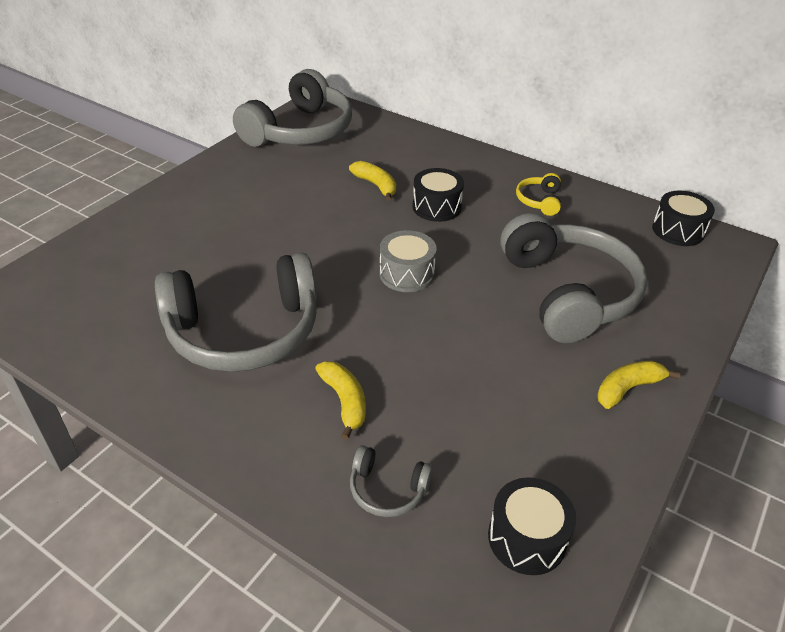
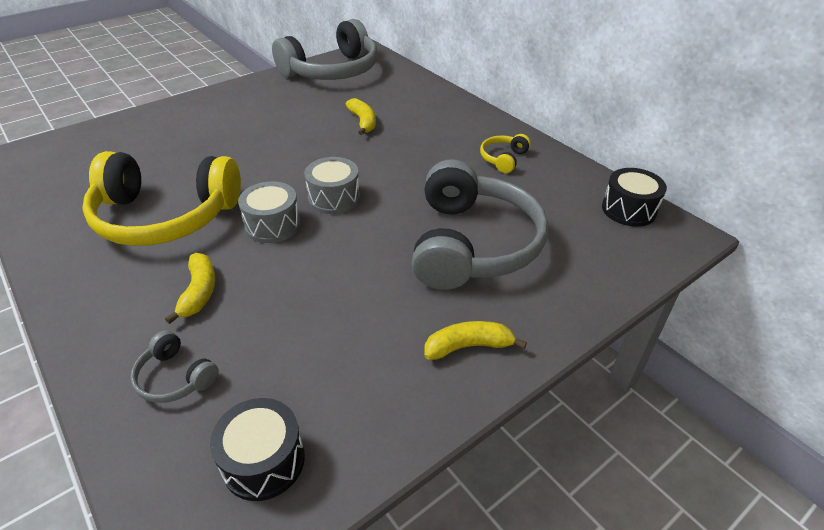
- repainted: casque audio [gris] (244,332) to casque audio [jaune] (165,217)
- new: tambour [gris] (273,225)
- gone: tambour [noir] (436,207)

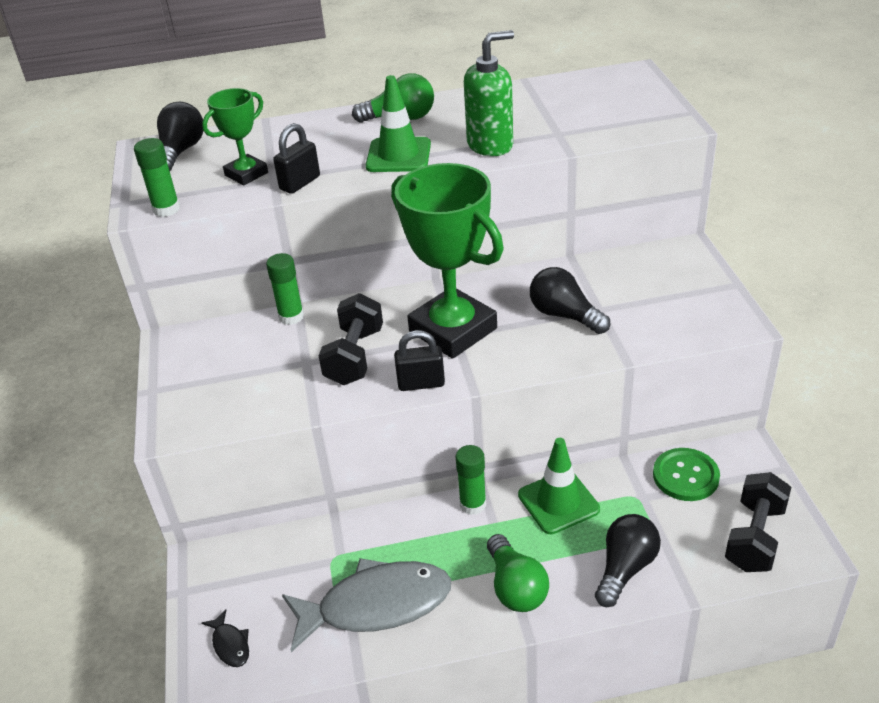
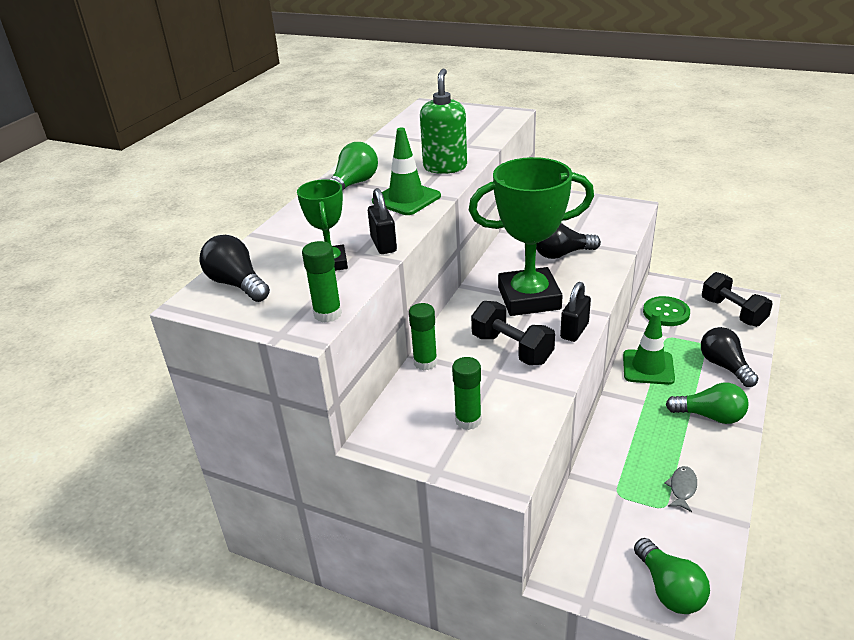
- shifted: bâton de colle [vert] (473,504) to (468,420)
- swapped: poisson [noir] (230,644) to ampoule [vert] (669,589)
- scaled: poisson [gris] (376,605) = (682,488) x0.41

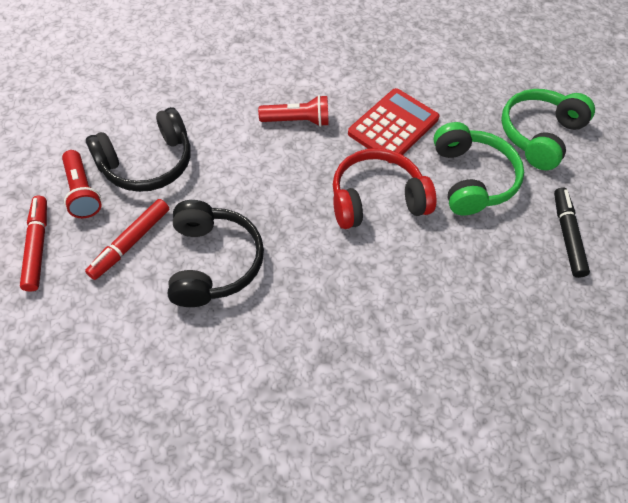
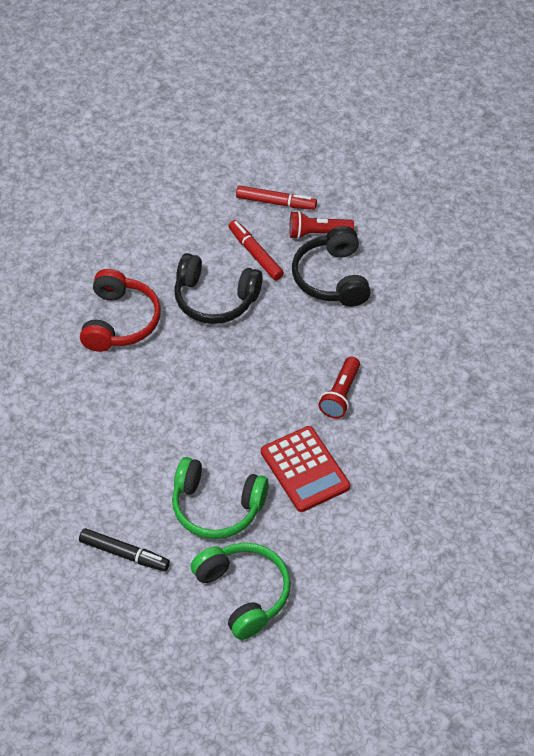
- shifted: casque audio [rouge] (376,199) to (120,321)

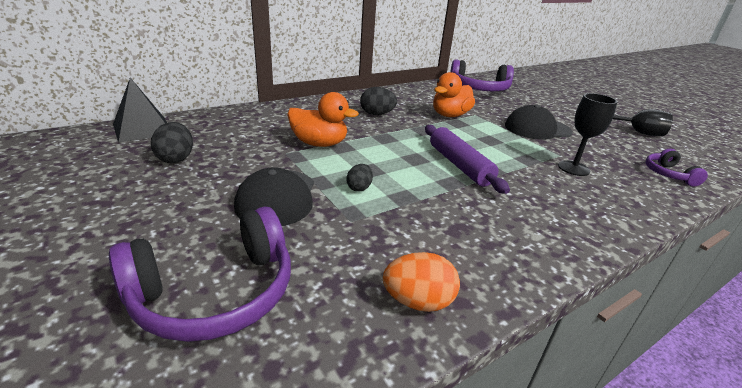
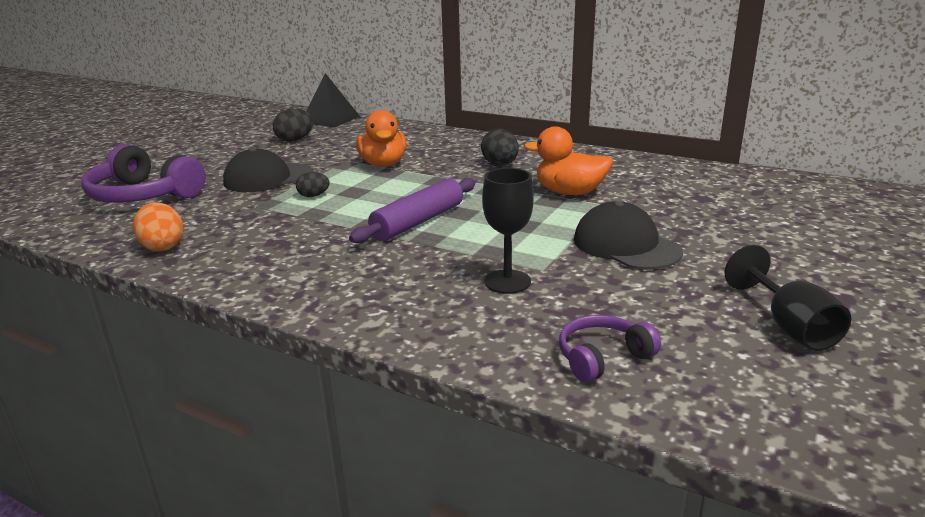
- gone: casque audio [violet] (479,89)

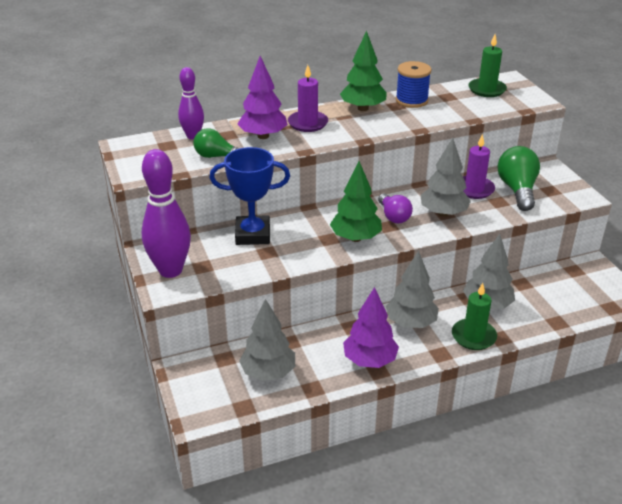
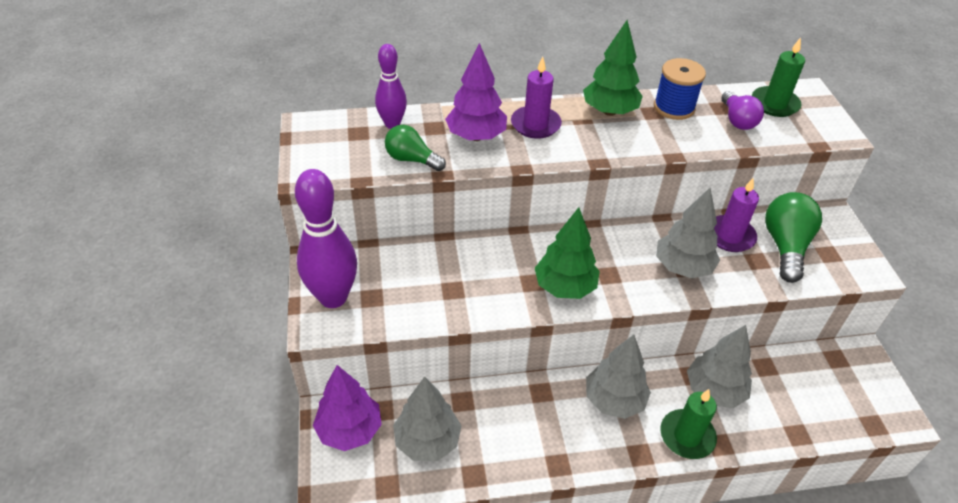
- shifted: arbre [violet] (369,360) to (349,430)
- shifted: ampoule [violet] (393,216) to (737,120)
- gone: trophée [bleu] (253,234)

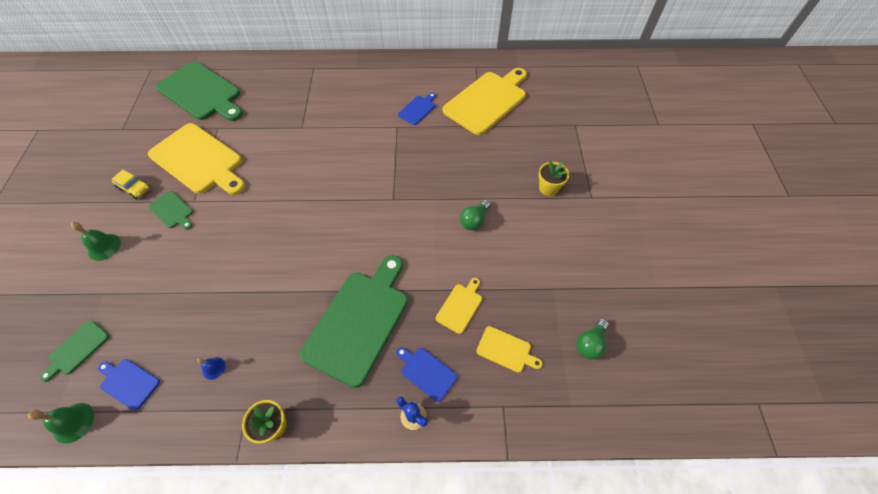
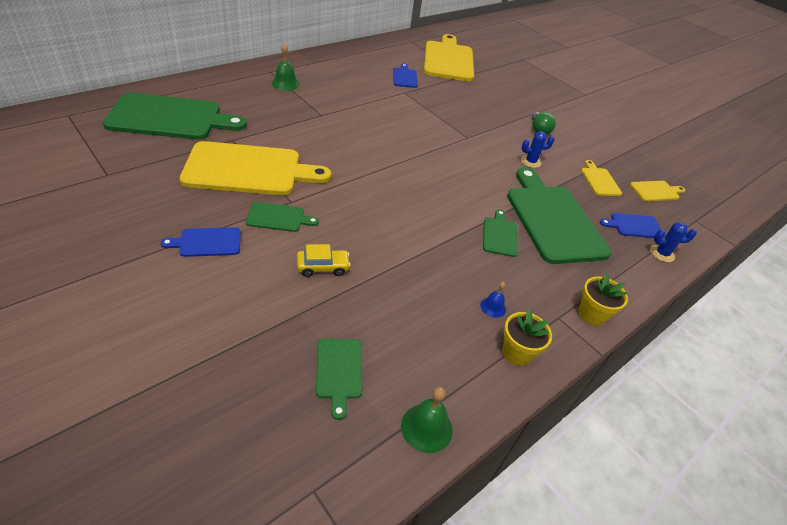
- shifted: planche à découper [bleu] (128,383) to (207,242)
- shifted: cloche [vert] (104,247) to (285,83)
- shifted: voiture [jaune] (135,188) to (322,267)
- new: planche à découper [vert] (499,235)
- shifted: pot de fleurs [jaune] (548,188) to (517,353)
- new: cactus [bleu] (530,162)
- gone: ampoule [vert] (590,343)

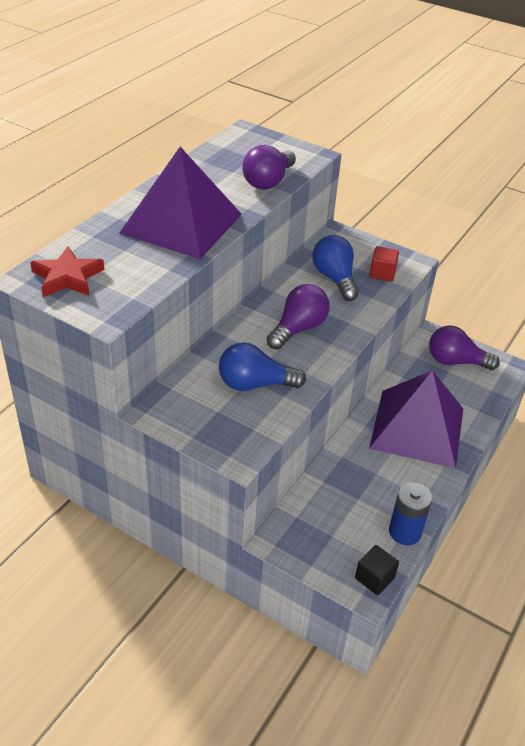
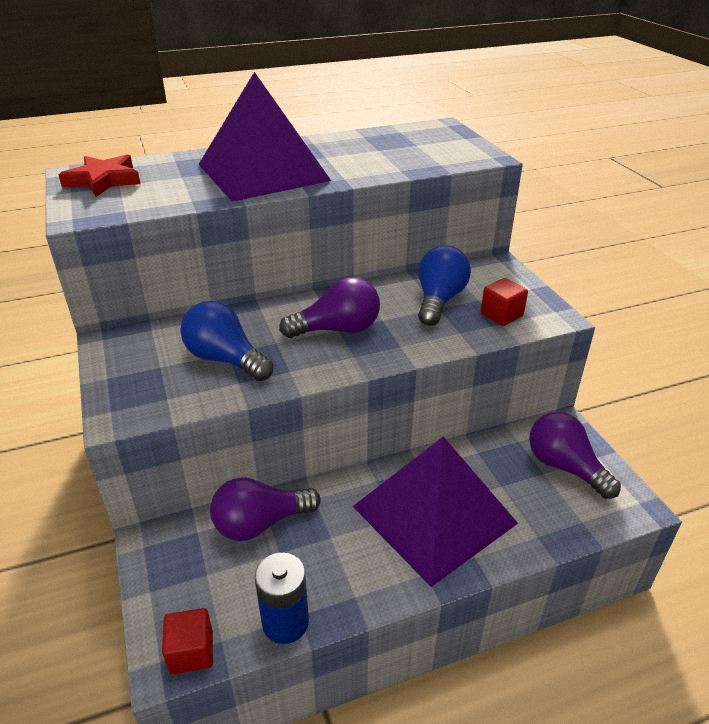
- repainted: cube [noir] (374,578) to cube [rouge] (191,652)
- shifted: ampoule [violet] (268,181) to (260,523)

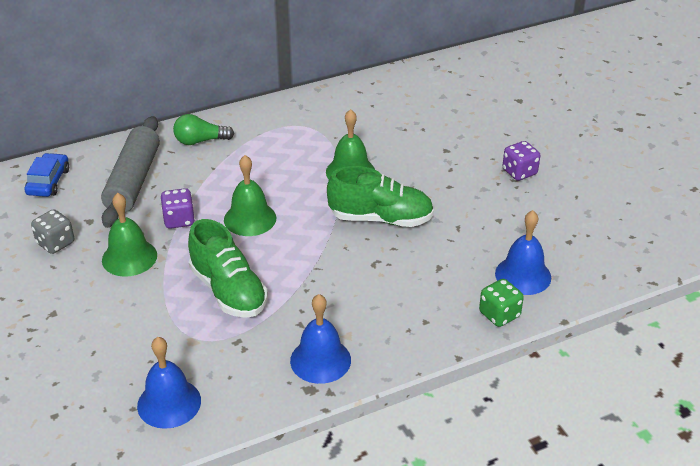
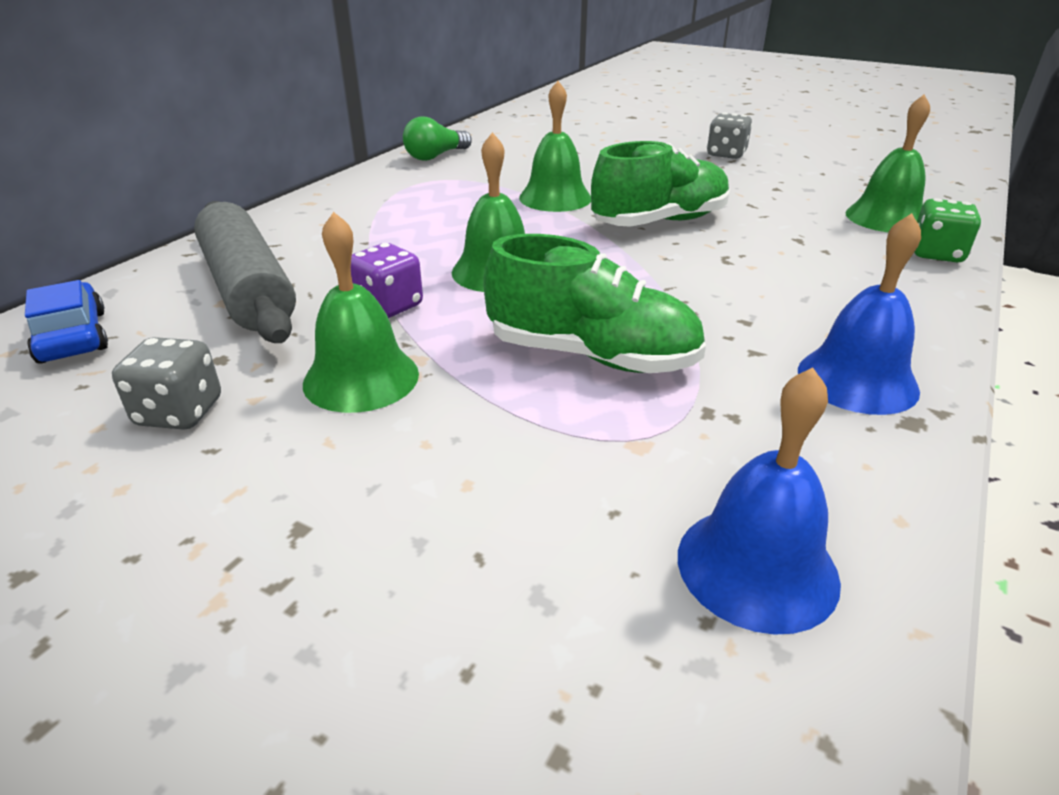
- shifted: ampoule [vert] (200,141) to (435,156)
- repainted: dé [violet] (519,172) to dé [gris] (726,154)
- repainted: cloche [bleu] (523,275) to cloche [vert] (886,218)

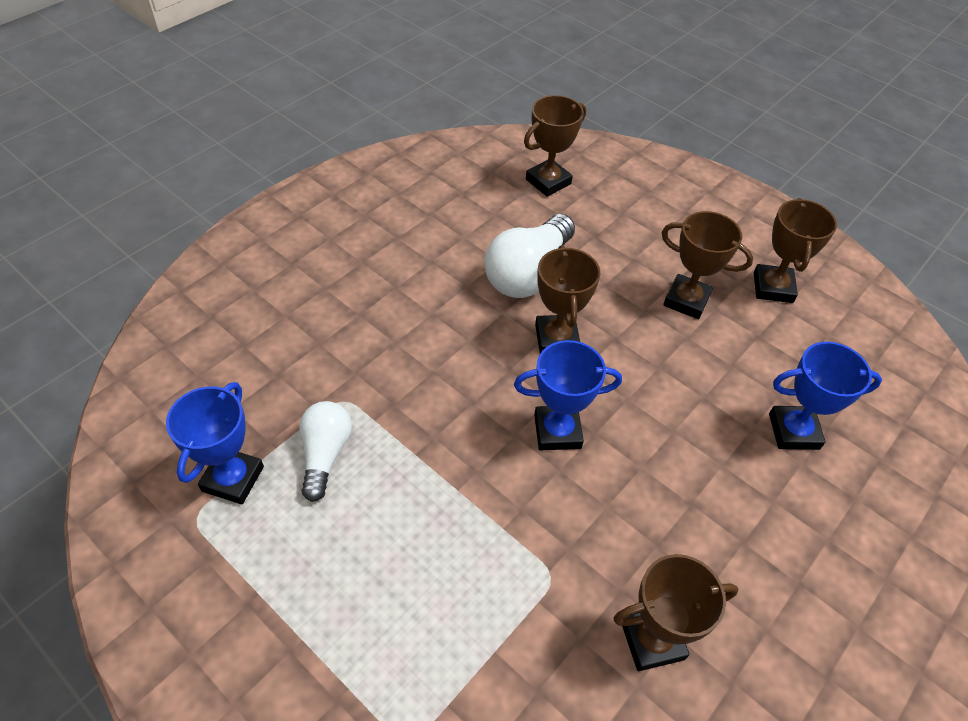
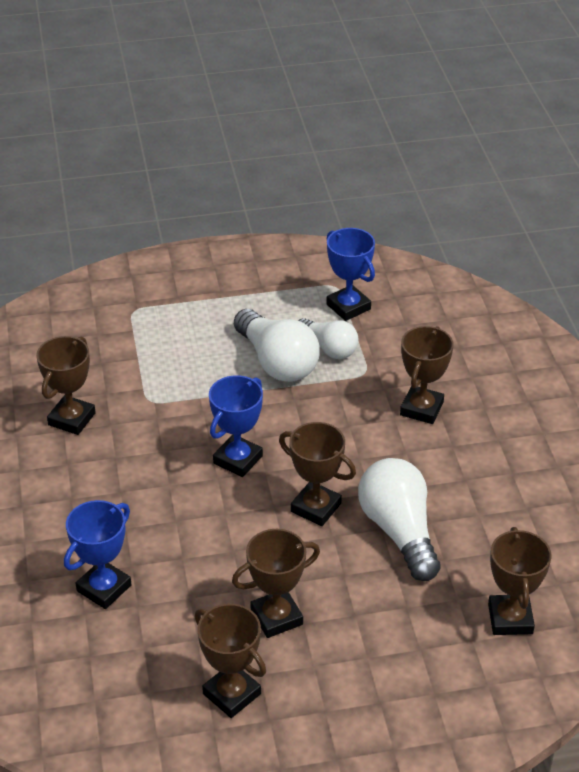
- new: ampoule [blanc] (277,362)
- new: trophée [marron] (421,409)

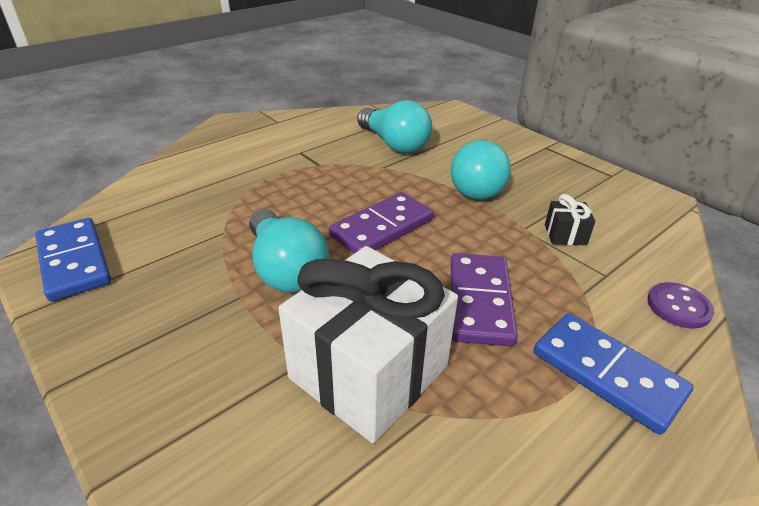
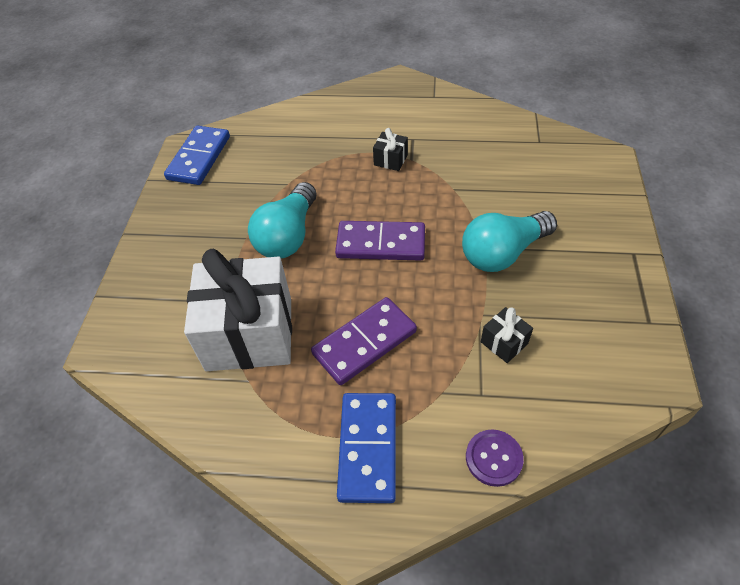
- new: cadeau [noir] (390,160)
- gone: ampoule [turquoise] (394,144)

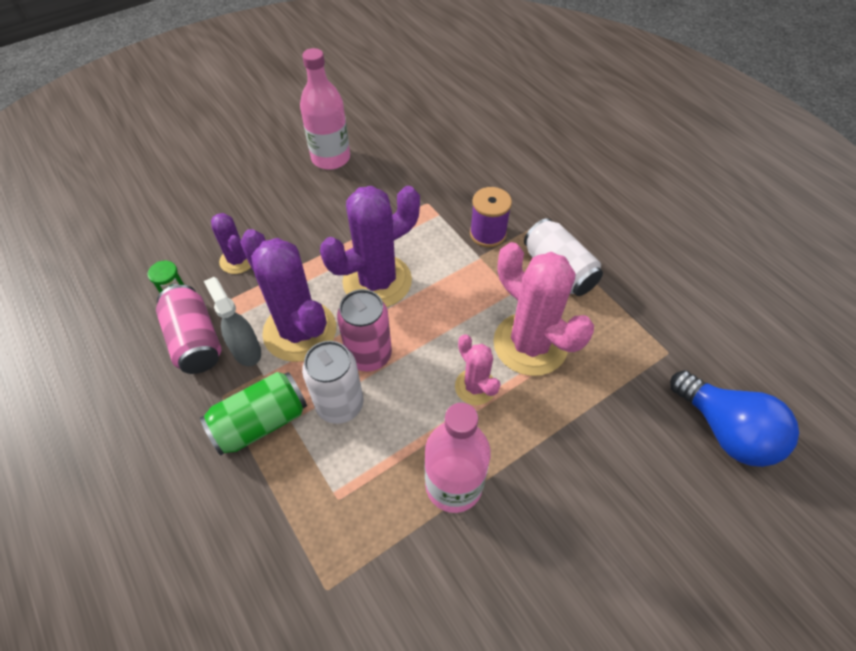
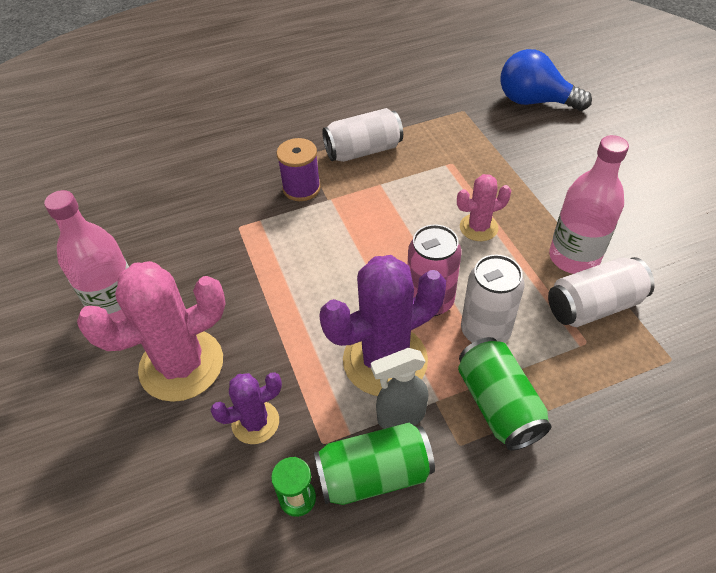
- shifted: cactus [rose] (530,344) to (181,365)
- repainted: canette [rose] (195,341) to canette [vert] (374,475)
- rotated: ampoule [bleu] (725,431) = (534,101) 135 degrees counterclockwise
- new: canette [blanc] (593,306)
- gone: cactus [violet] (377,281)

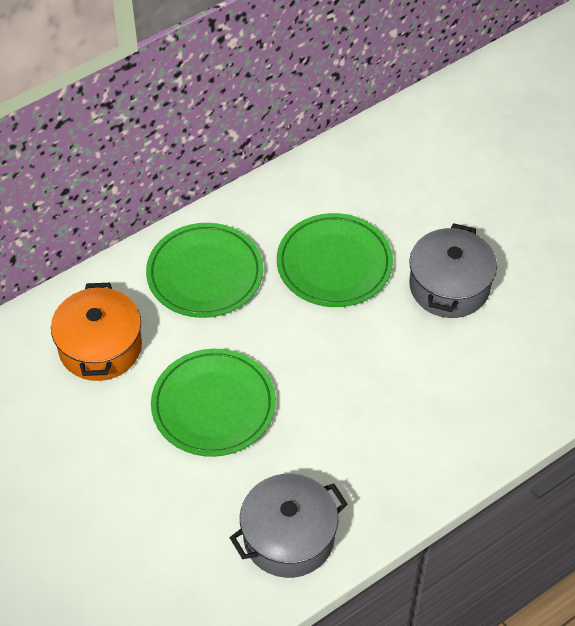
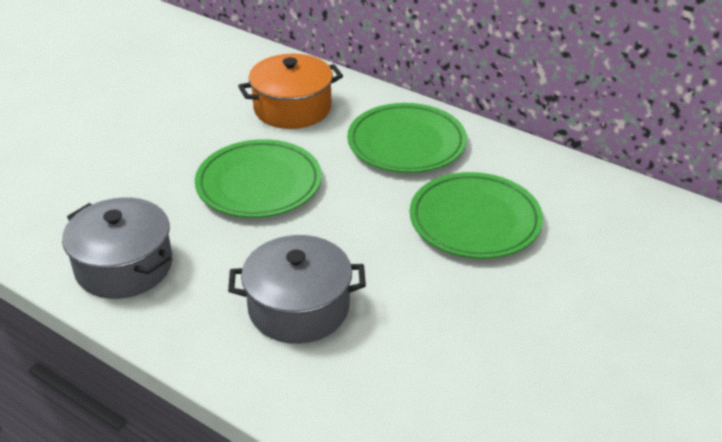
- shifted: marmite [gris] (449,286) to (299,308)

